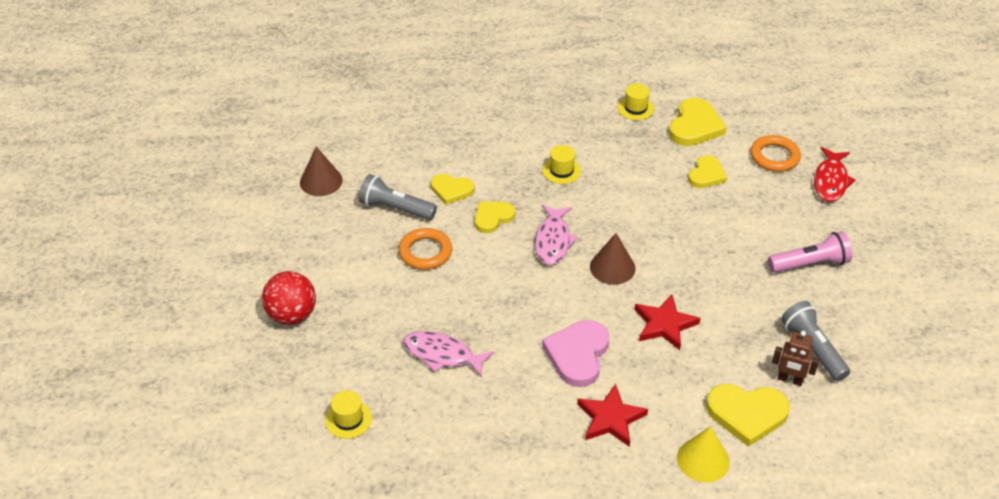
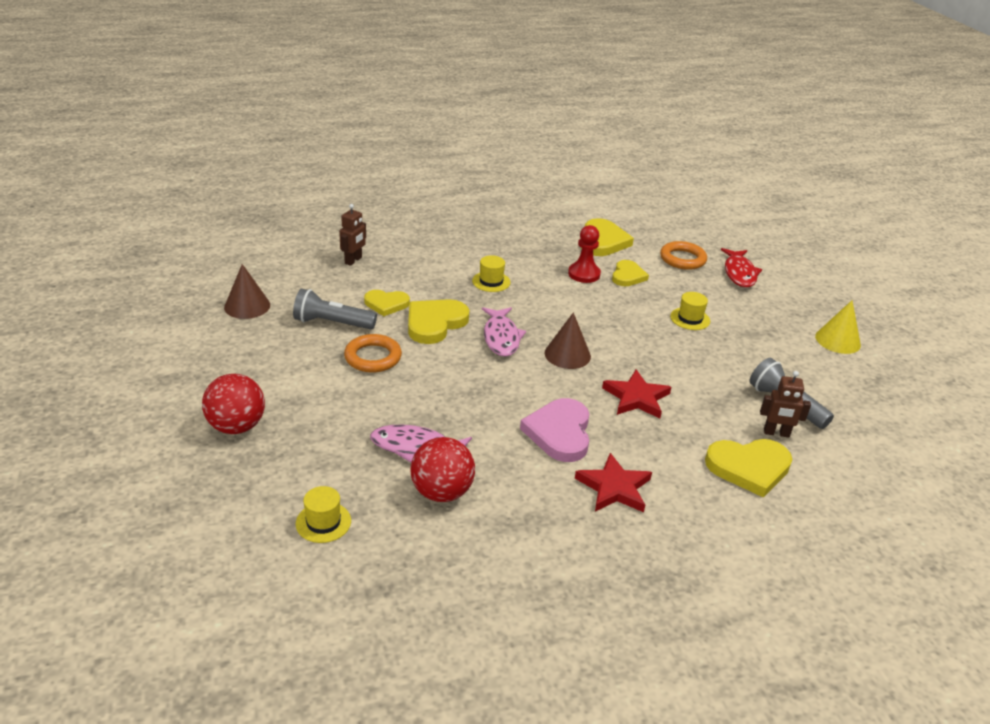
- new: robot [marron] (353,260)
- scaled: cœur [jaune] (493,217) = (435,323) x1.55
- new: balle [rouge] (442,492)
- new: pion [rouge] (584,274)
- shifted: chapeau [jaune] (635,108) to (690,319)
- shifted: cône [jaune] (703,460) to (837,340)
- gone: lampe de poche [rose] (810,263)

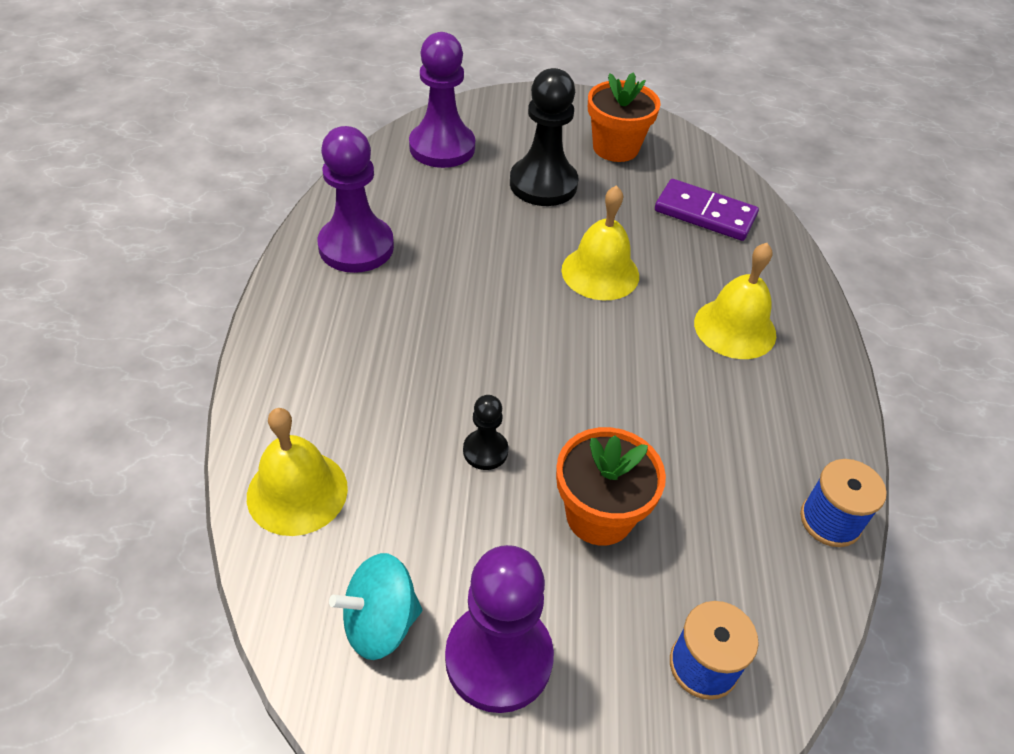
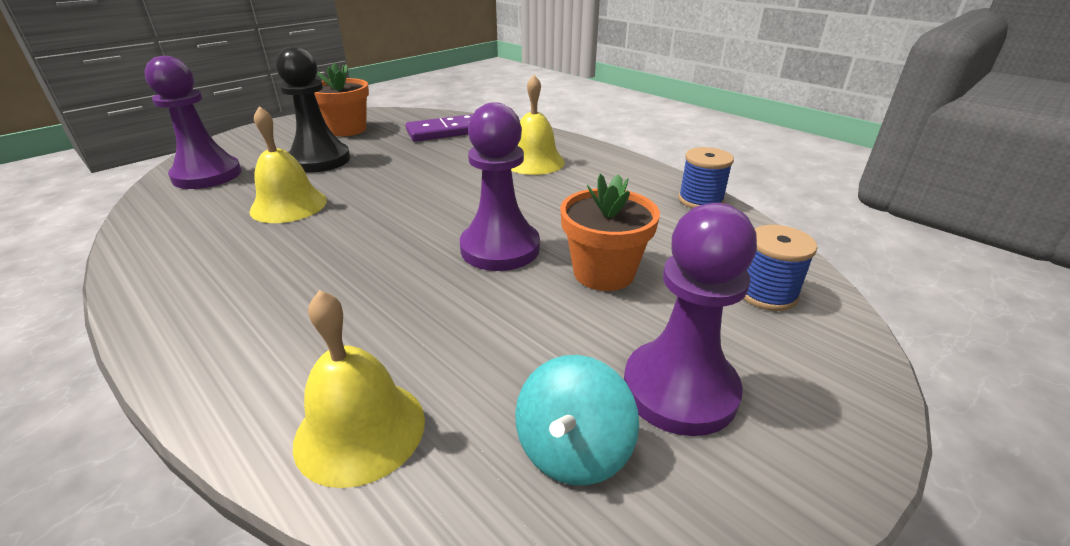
- shifted: cloche [jaune] (600,272) to (289,205)
- shifted: pion [violet] (356,247) to (500,248)
- gone: pion [noir] (485,451)

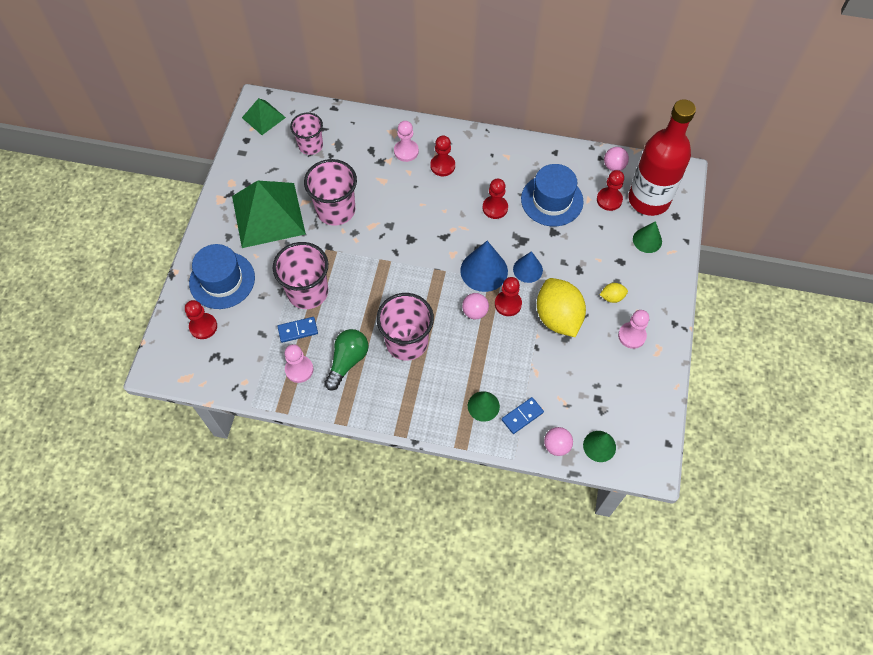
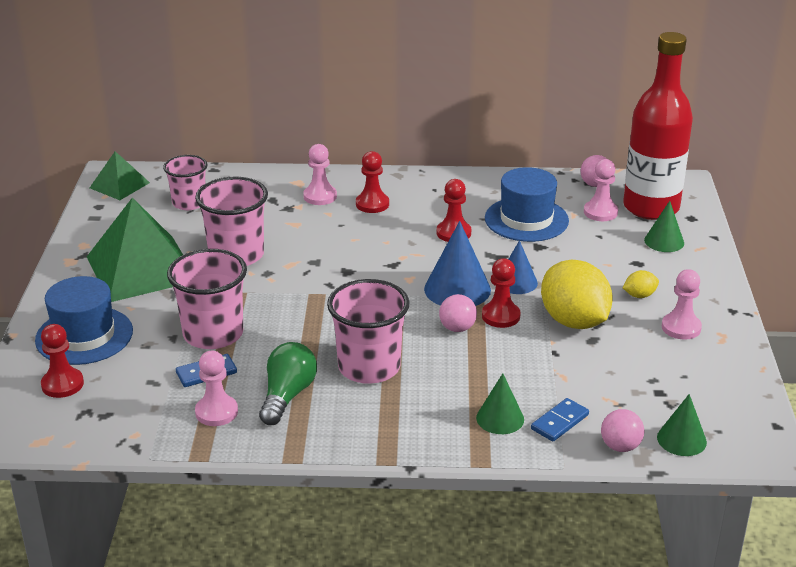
- repainted: pion [rouge] (609,200) to pion [rose] (600,212)

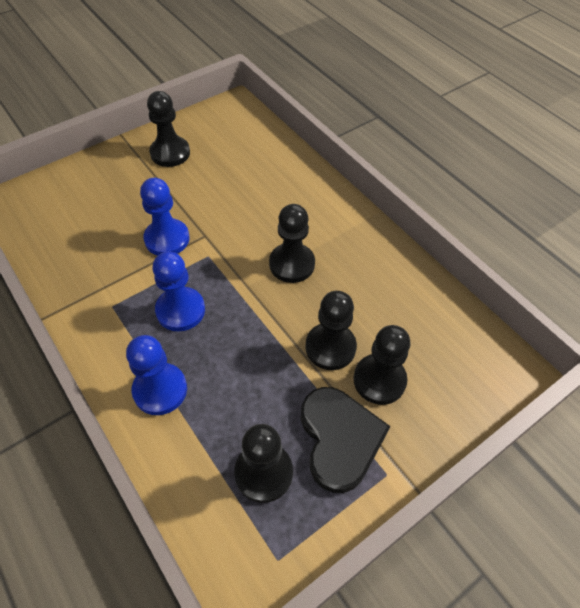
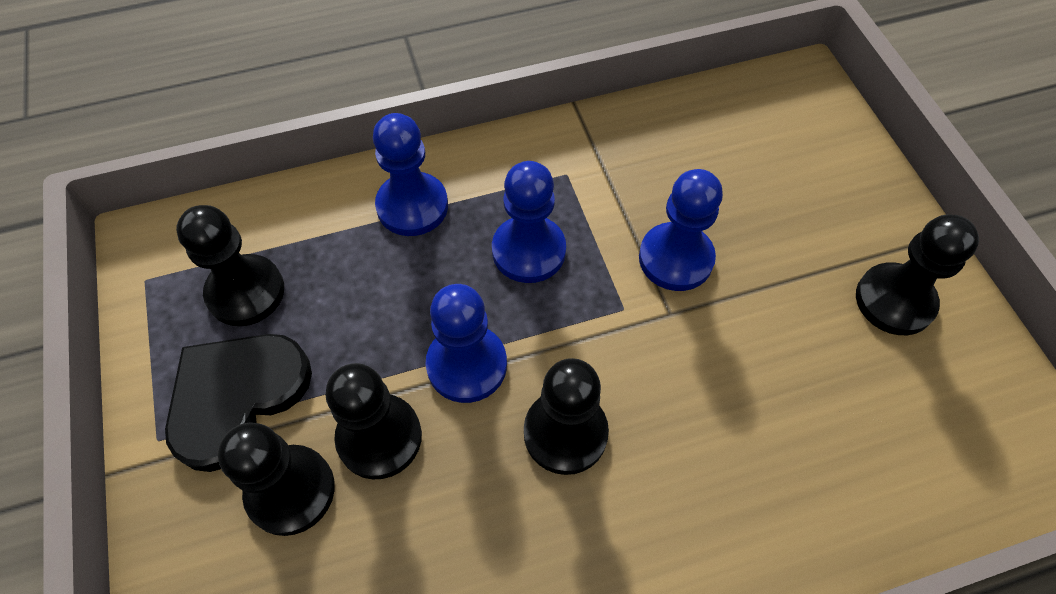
- rotated: cœur [noir] (339,438) = (236,397) 120 degrees clockwise
- new: pion [bleu] (467,365)

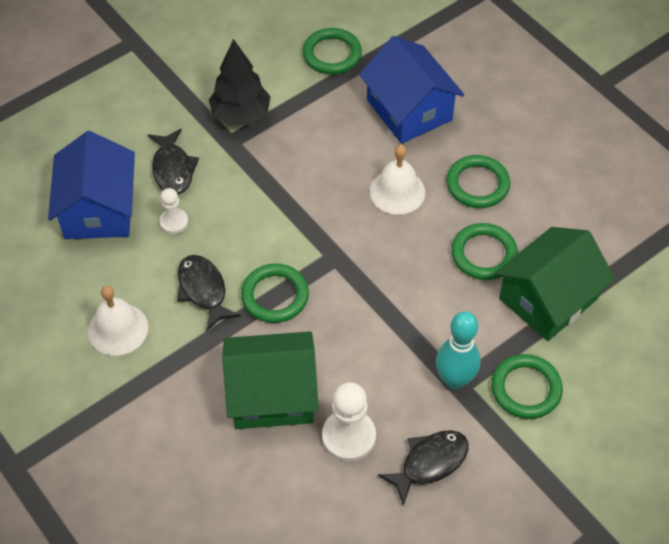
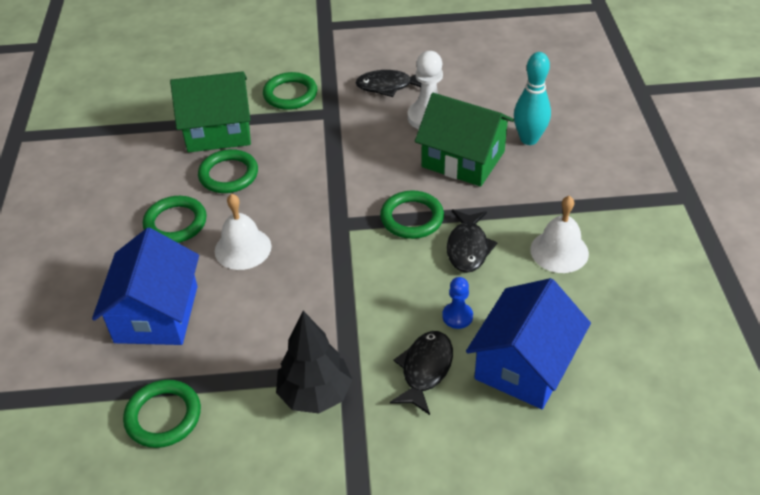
- repainted: pion [blanc] (174,222) to pion [bleu] (457,316)
- shifted: quille [turquoise] (454,380) to (529,139)

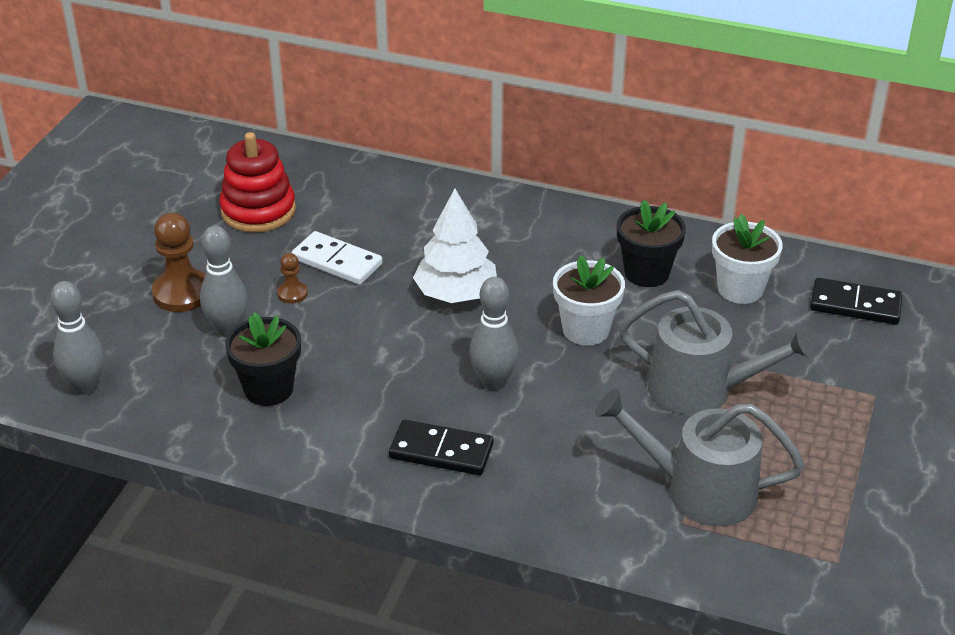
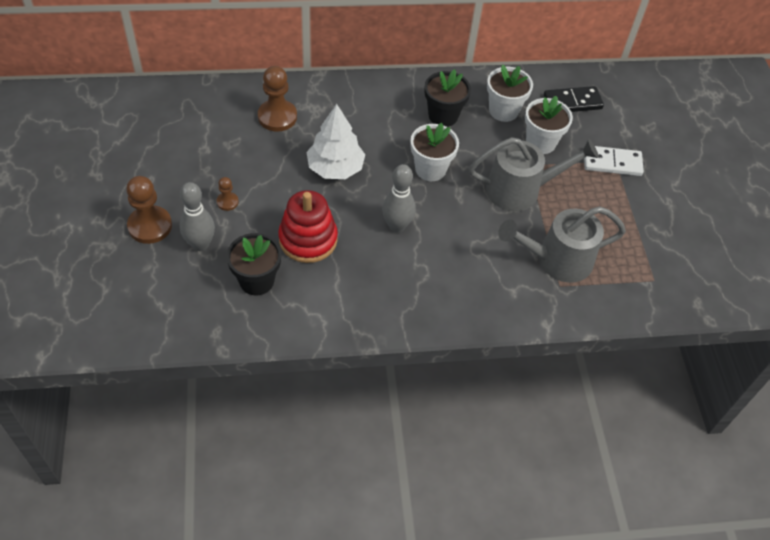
- new: pion [marron] (277,117)
- shifted: jouet à empiler [rouge] (258,210) to (308,239)
- new: pot de fleurs [blanc] (540,142)
- shifted: domino [blanc] (337,262) to (612,163)
- gone: quille [gris] (85,386)
- gone: domino [noir] (441,451)

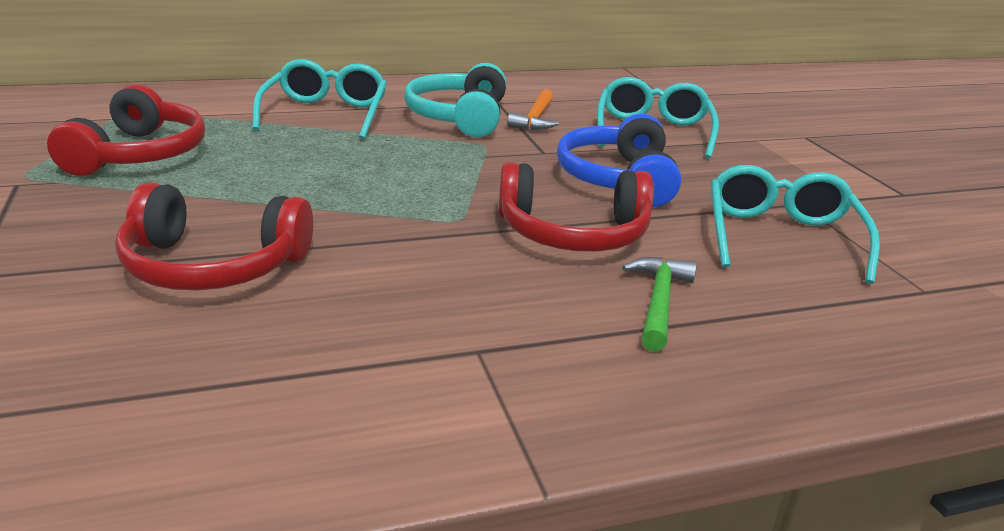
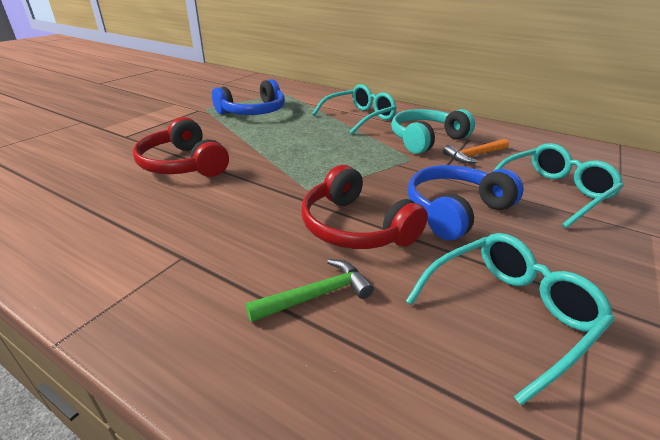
- repainted: casque audio [rouge] (139,154) to casque audio [bleu] (253,112)

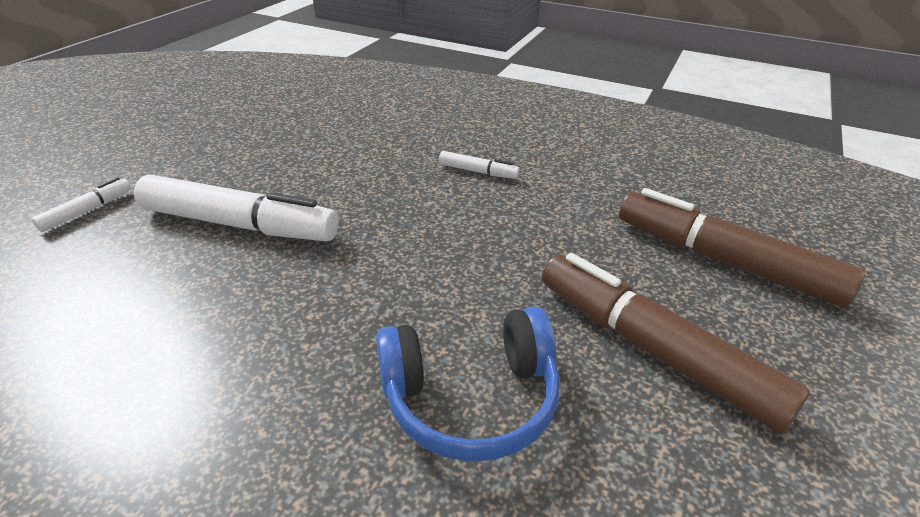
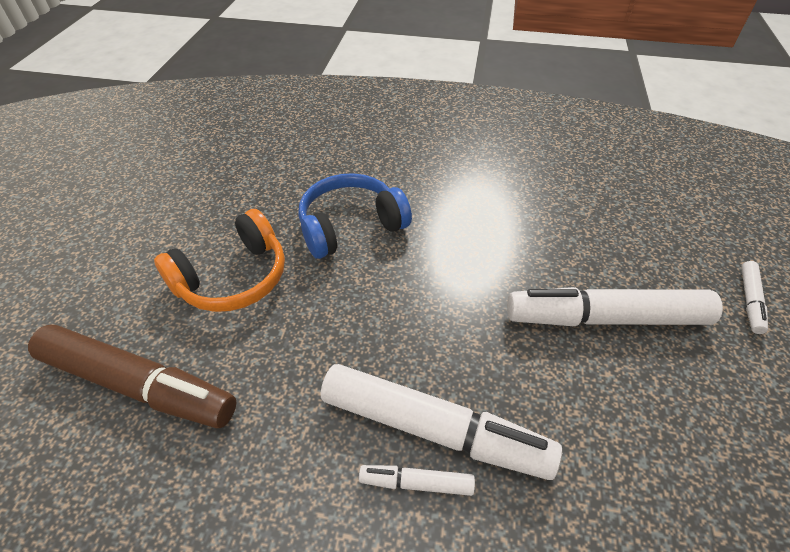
- swapped: feutre [marron] (654,350) to casque audio [orange] (233,278)
- new: feutre [blanc] (433,428)

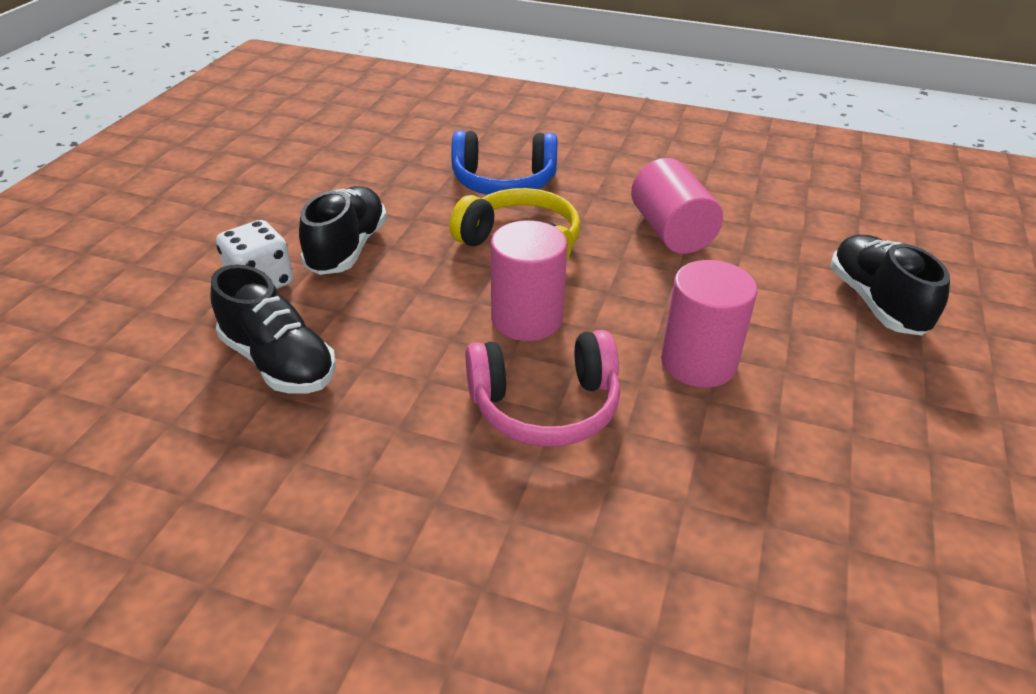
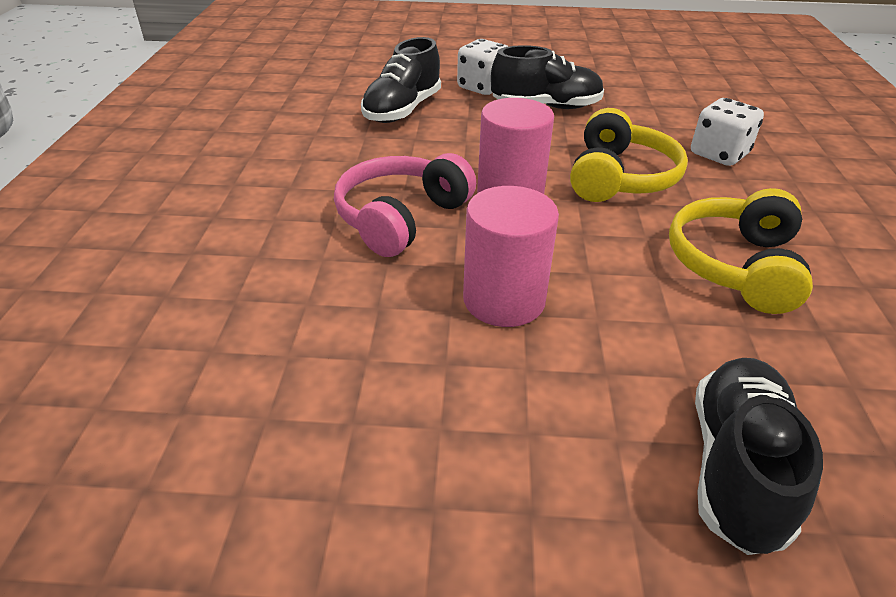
- rotated: casque audio [rose] (545,406) = (401,218) 60 degrees clockwise
- swapped: cylindre [rose] (671,231) to casque audio [jaune] (735,266)
- swapped: casque audio [bleu] (503,182) to dé [blanc] (719,154)
- rotated: chaussure [noir] (876,302) = (736,467) 45 degrees counterclockwise

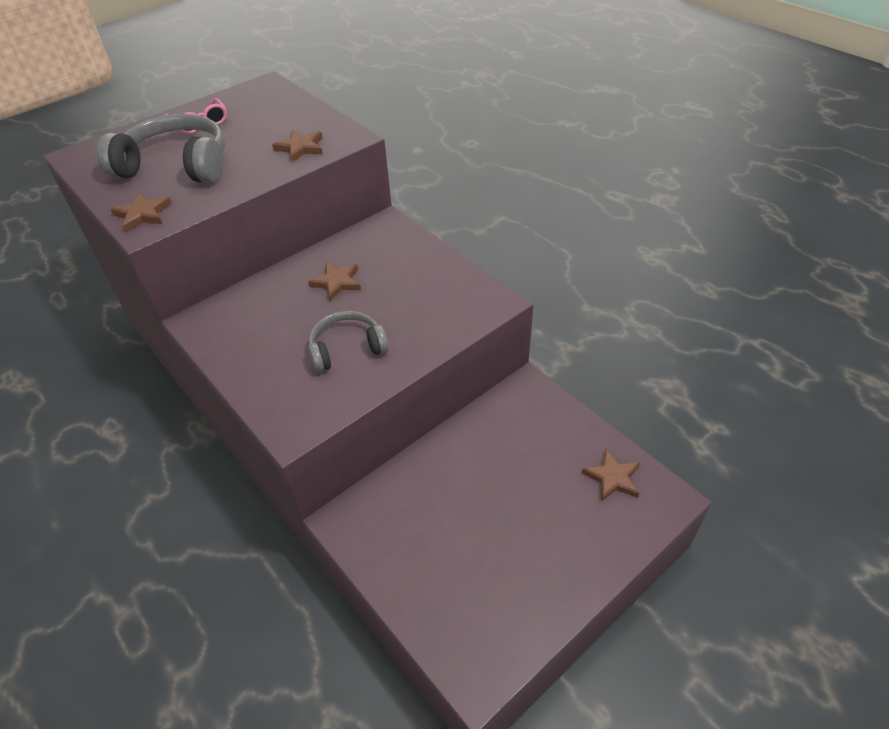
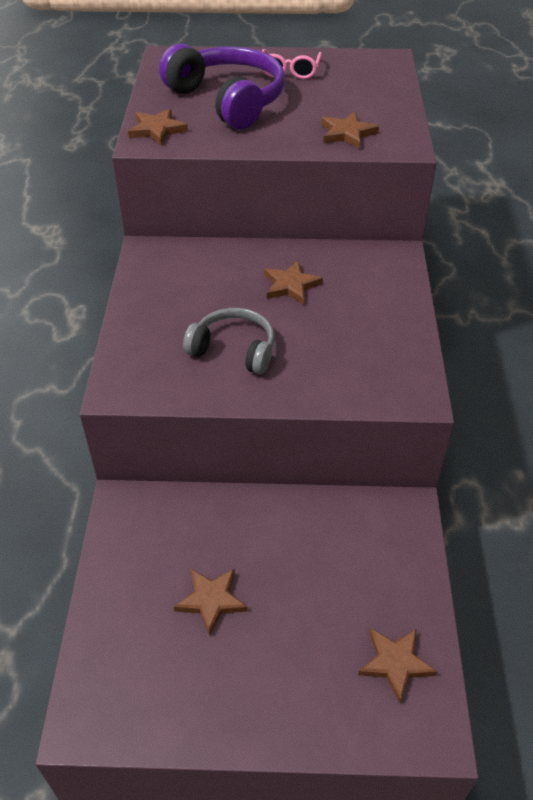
- repainted: casque audio [gris] (176,166) to casque audio [violet] (228,100)
- new: étoile [marron] (211,600)

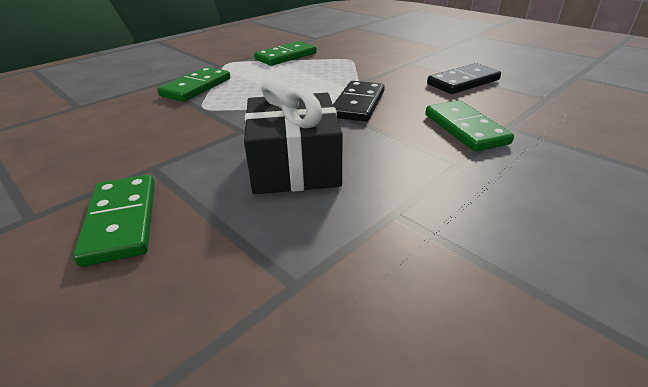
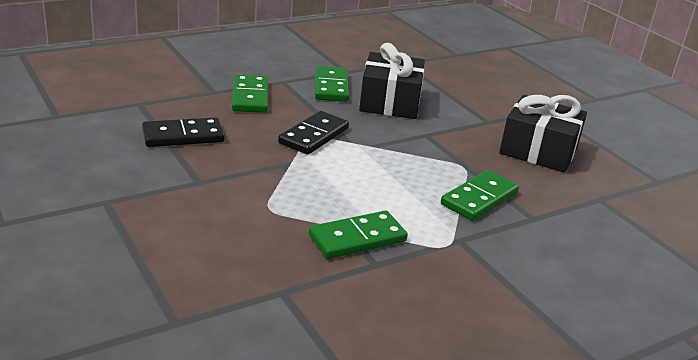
- shifted: domino [vert] (122,221) to (331,87)
- new: cadeau [noir] (538,150)

